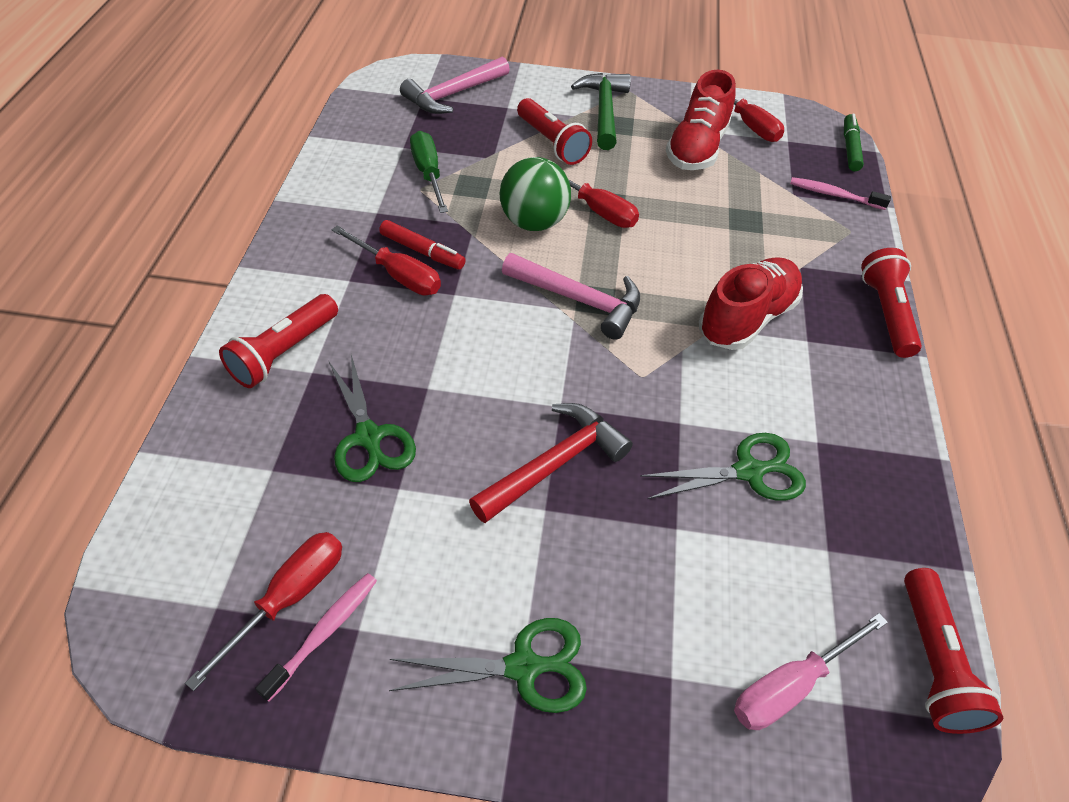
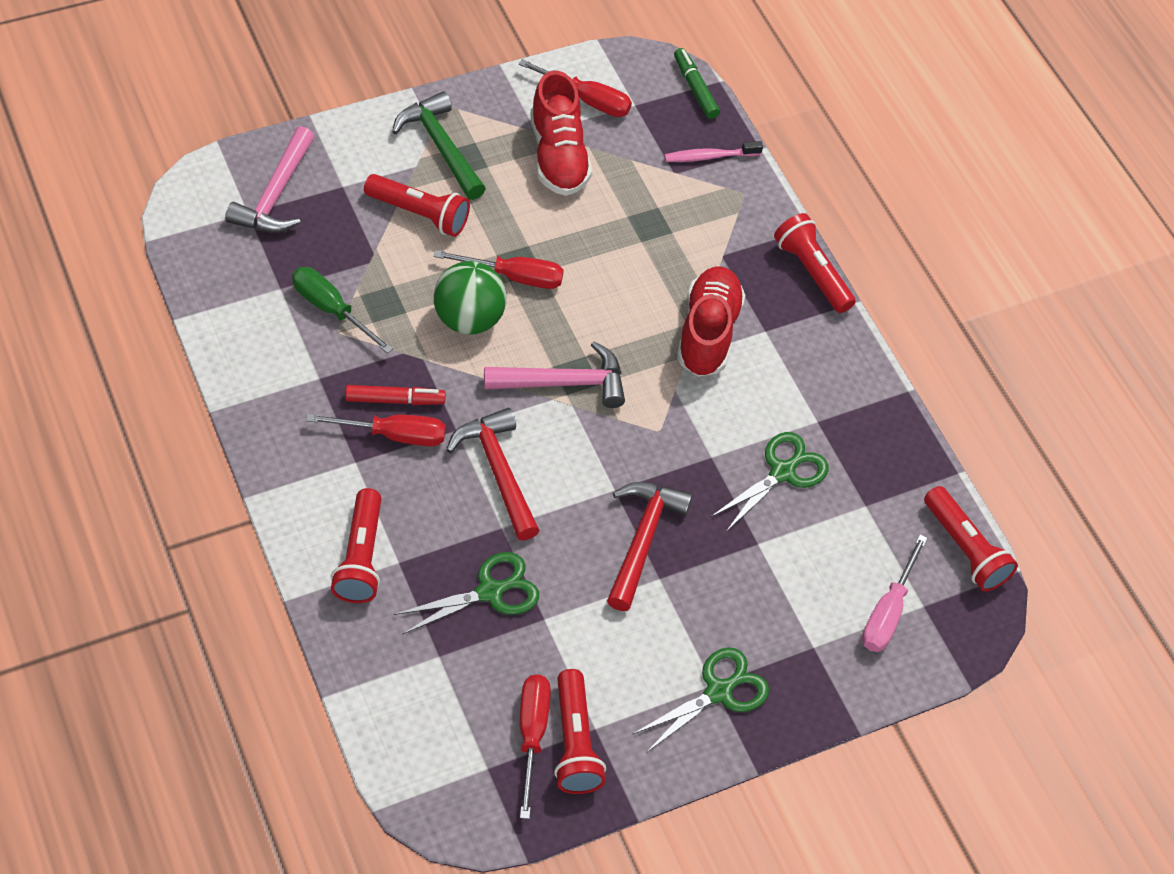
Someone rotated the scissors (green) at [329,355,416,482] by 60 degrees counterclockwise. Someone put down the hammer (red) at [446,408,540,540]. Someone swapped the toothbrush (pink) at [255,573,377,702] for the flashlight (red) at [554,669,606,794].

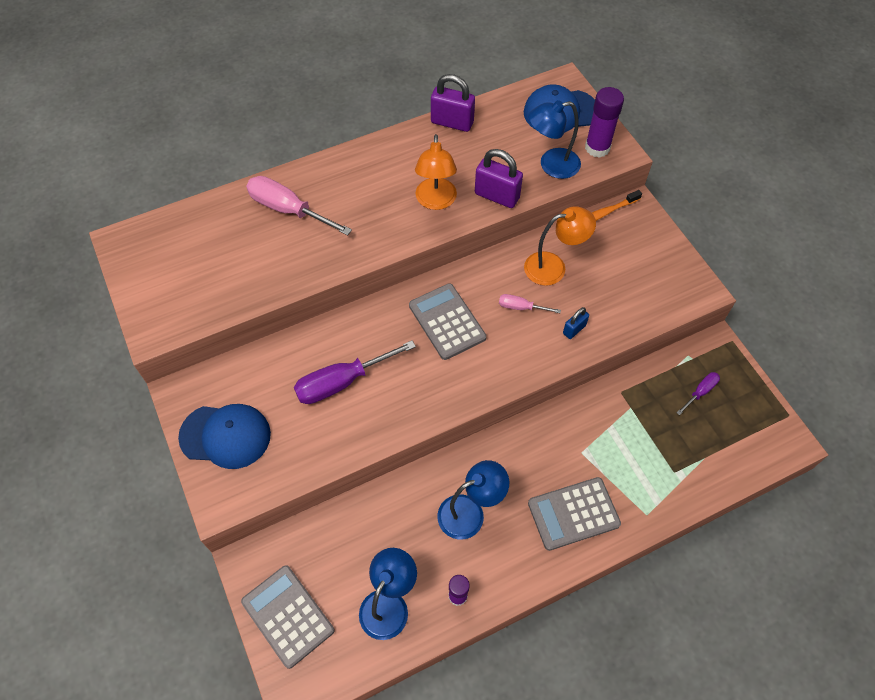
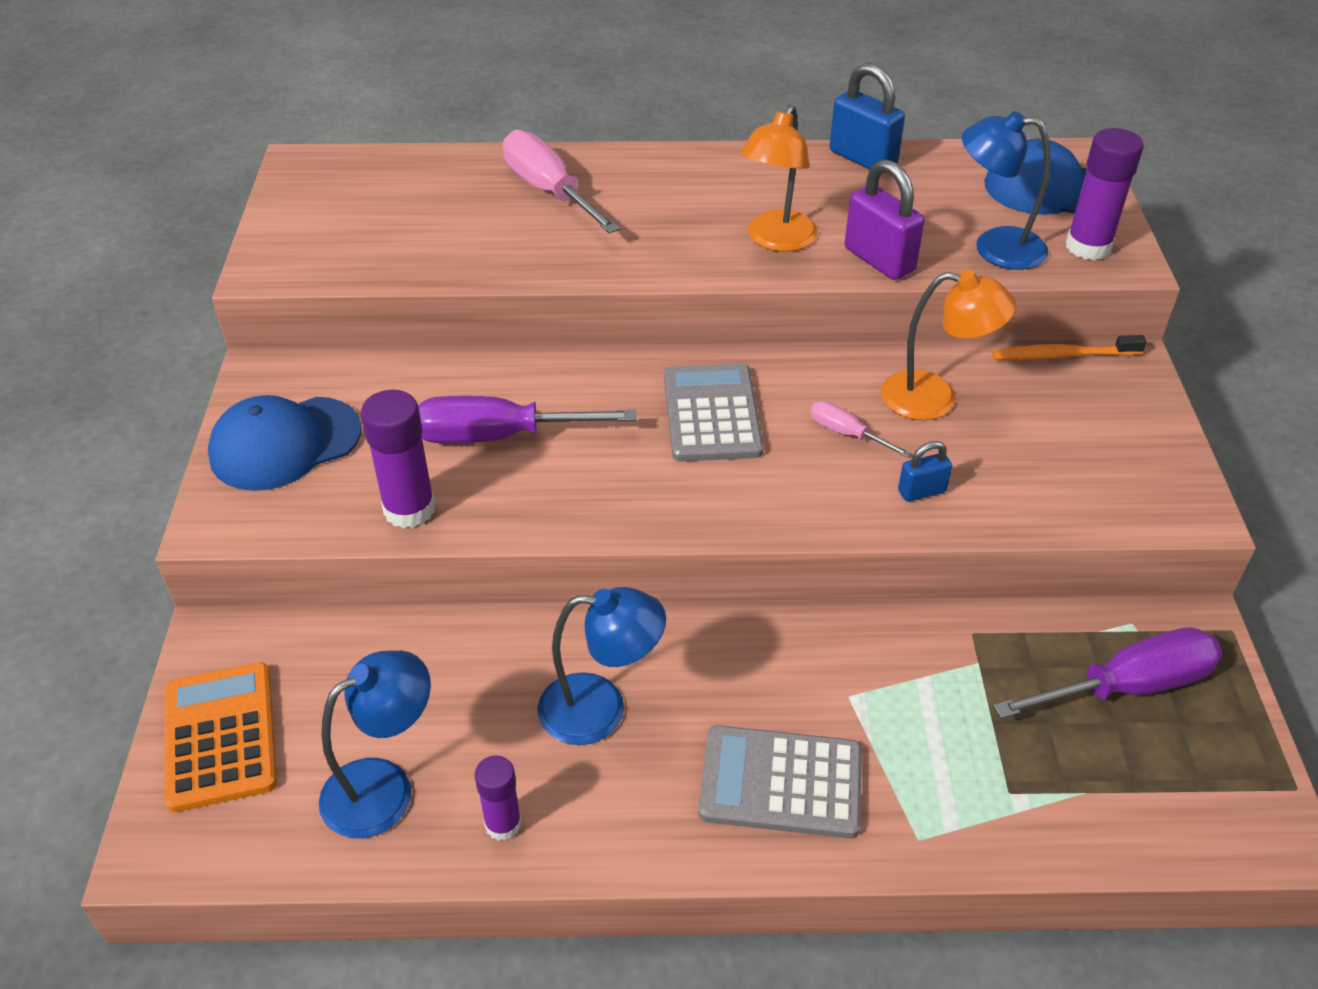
Someone repainted the calculator (grey) at [241,565,334,669], which became the calculator (orange) at [164,662,277,812]. Someone rotated the cap (blue) at [178,404,271,469] by 120 degrees clockwise. Someone put down the glue stick (purple) at [361,390,435,528]. Someone repainted the padlock (purple) at [431,74,475,132], which became the padlock (blue) at [830,63,905,169]. Someone scaled the screwdriver (purple) at [677,372,720,415] by 1.96.

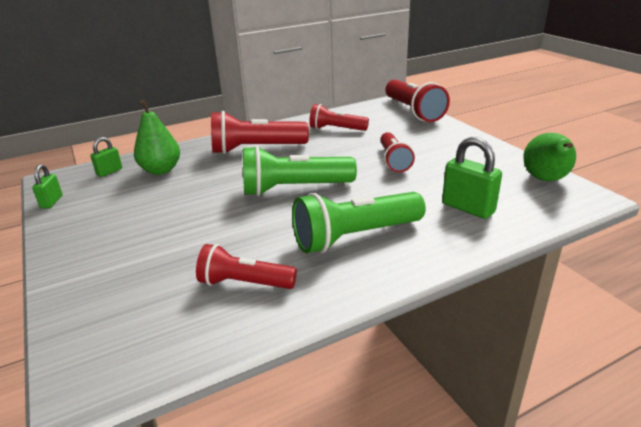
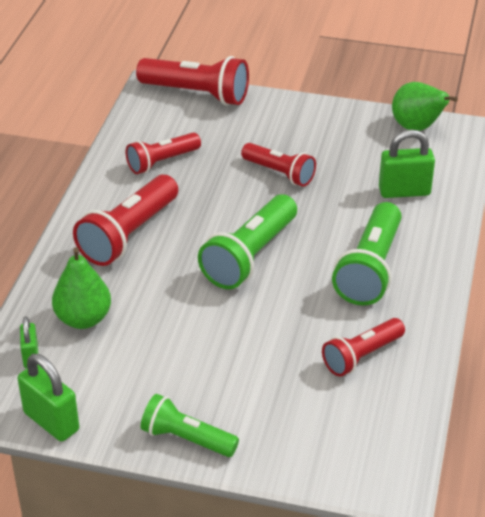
Someone scaled the padlock (green) at [32,164,63,208] by 1.71. Someone put down the flashlight (green) at [141,394,239,457].

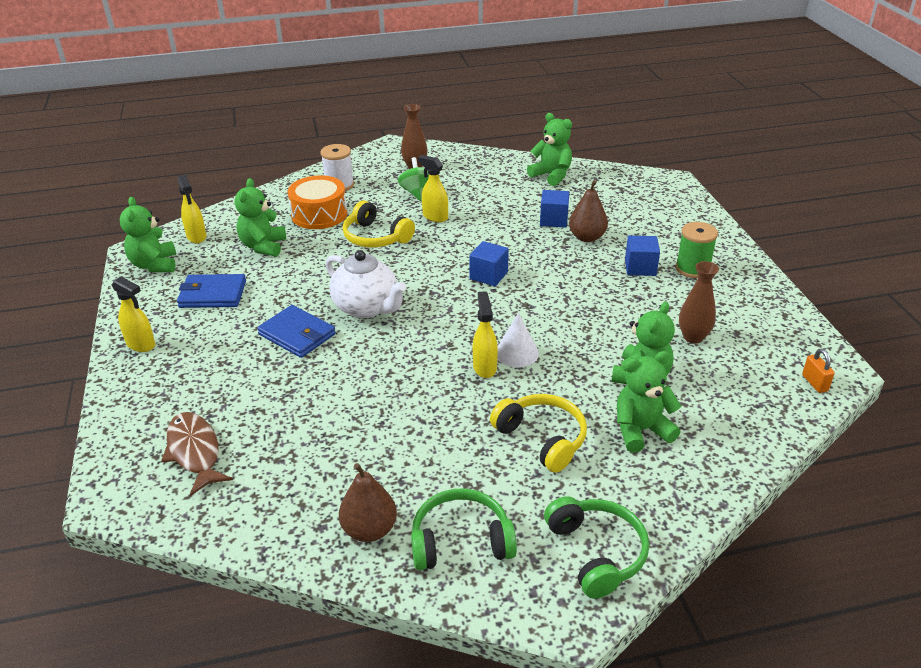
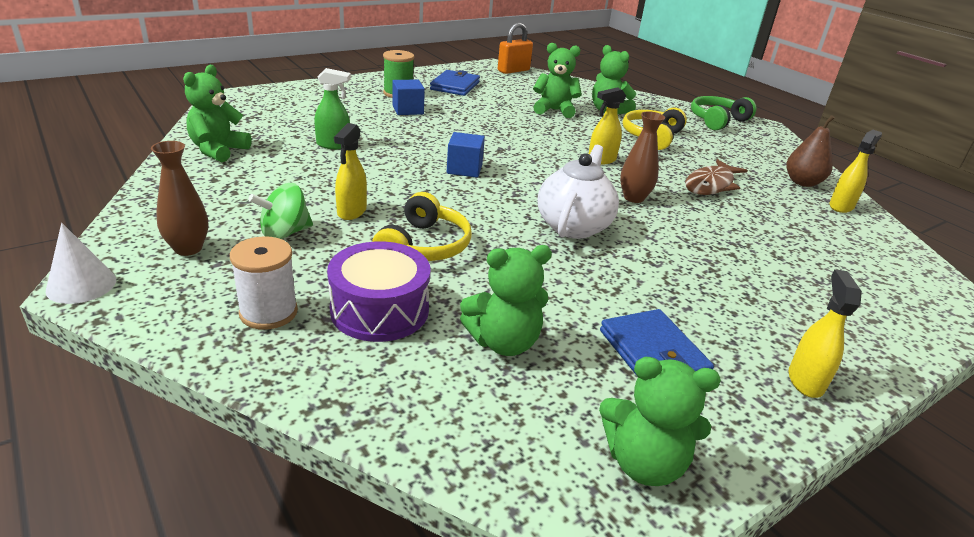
Someone carried the cone (white) from [497,313,539,367] to [46,223,116,304]. Someone swapped the cube (blue) at [540,190,570,228] for the spray bottle (green) at [314,68,351,149]. Someone repainted the drum (orange) at [288,175,347,229], which became the drum (purple) at [327,241,431,342]. Someone carried the wallet (blue) from [257,305,336,358] to [430,70,480,96]. Someone scaled the padlock (orange) at [802,349,835,393] by 1.73. Someone rotated the teddy bear (green) at [120,197,176,272] by 45 degrees clockwise. Someone carried the vase (brown) from [679,261,719,343] to [620,111,665,203]. Someone carried the fish (brown) from [161,412,233,496] to [685,159,748,195]. Someone carried the spray bottle (yellow) from [178,175,206,243] to [829,130,882,213]. Someone took away the headphones (green) at [411,489,517,570]. Someone took away the pear (brown) at [569,180,608,242].

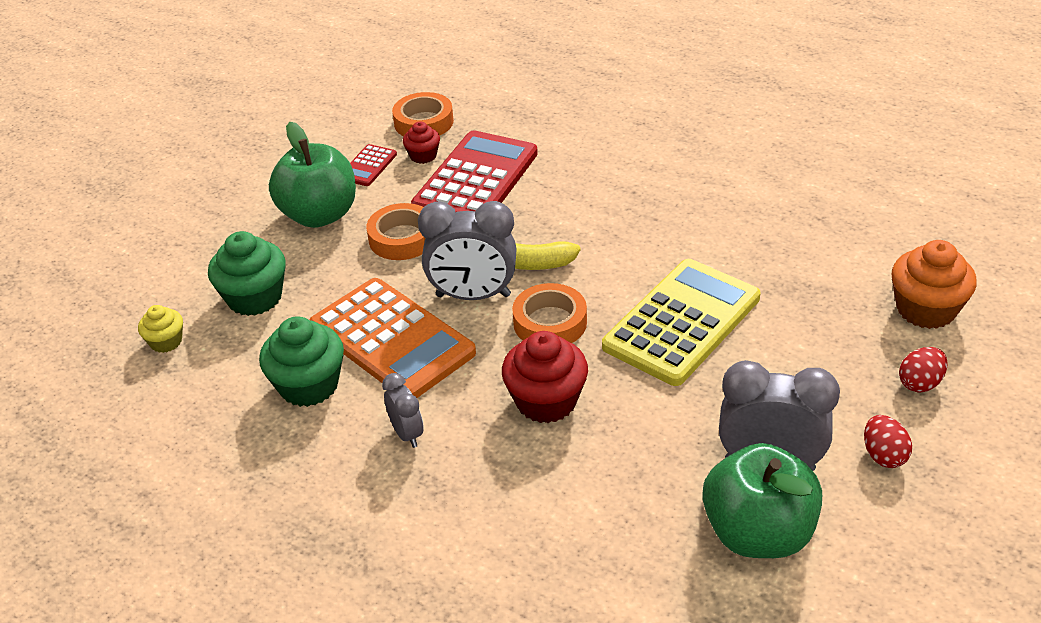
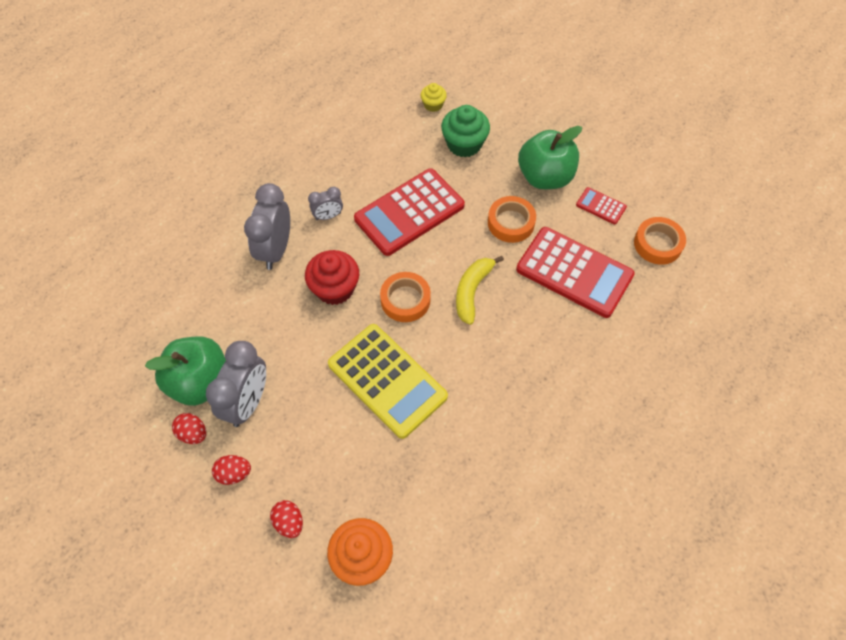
Someone put down the egg (red) at [172,413,206,444]. Someone carried the clock (grey) from [418,201,517,300] to [244,183,290,270]. Someone repainted the calculator (orange) at [310,278,476,398], which became the calculator (red) at [354,168,465,256]. Someone took away the cupcake (green) at [259,316,344,407]. Someone took away the cupcake (red) at [403,122,440,164].

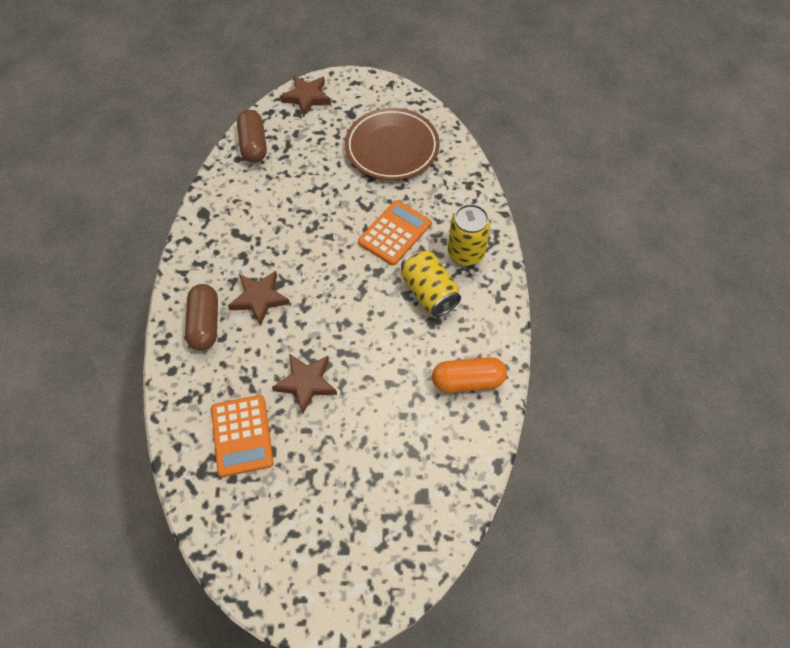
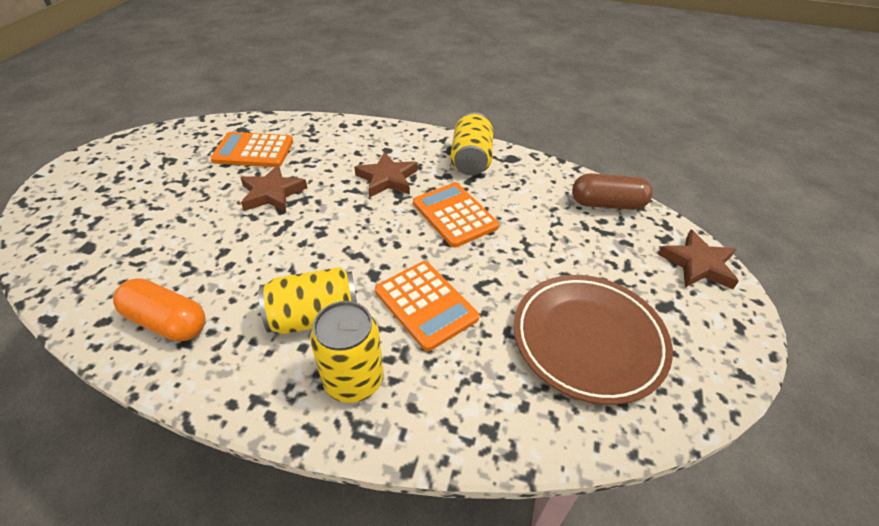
Someone rotated the capsule (orange) at [432,357,507,393] by 75 degrees counterclockwise. Someone put down the calculator (orange) at [413,183,499,248]. Someone put down the can (yellow) at [451,112,493,175]. Someone took away the capsule (brown) at [185,284,218,350].

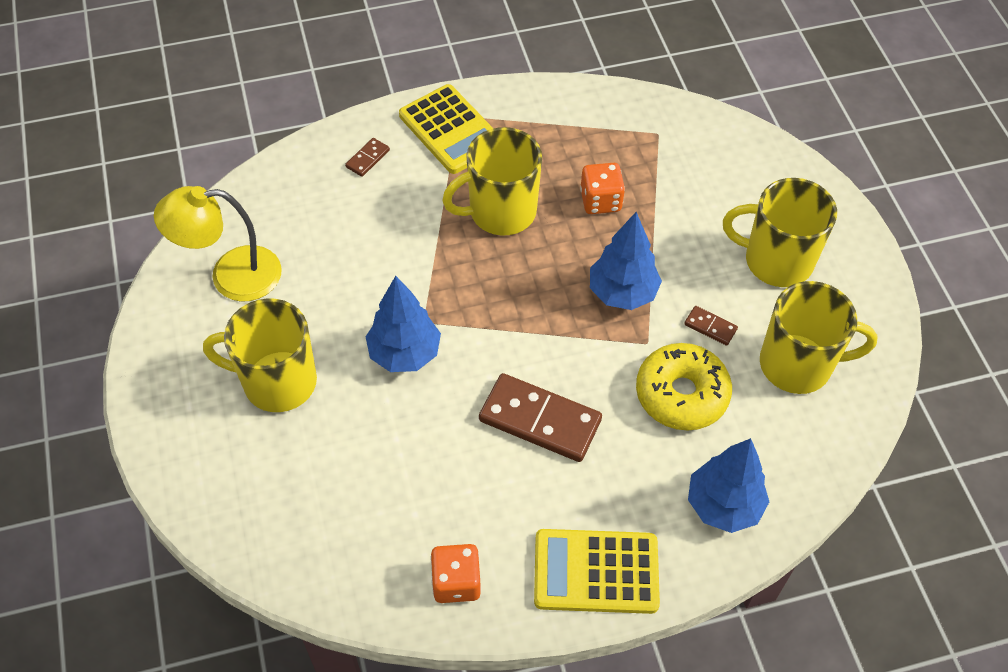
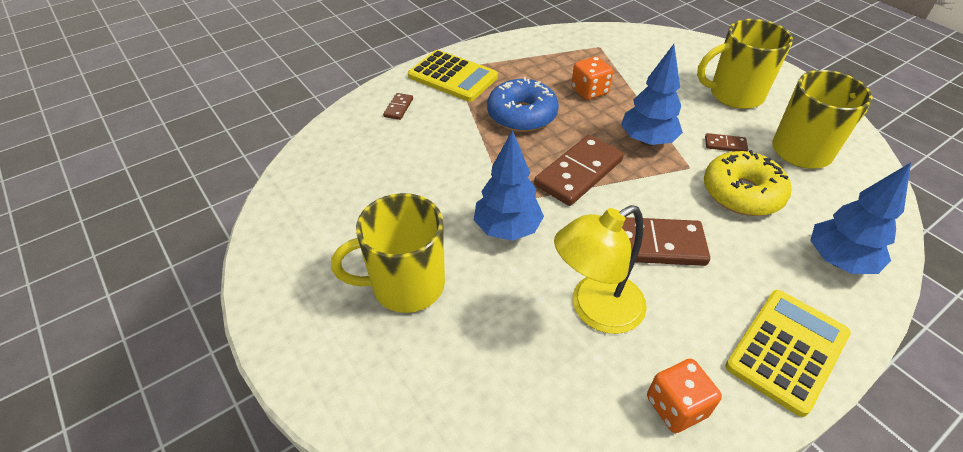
Someone swapped the mug (yellow) at [442,127,542,235] for the donut (blue) at [487,77,559,132]. Someone put down the domino (brown) at [534,135,624,206]. Someone carried the lamp (yellow) from [154,186,282,301] to [554,205,647,334]. Someone rotated the calculator (yellow) at [534,529,660,614] by 150 degrees clockwise.

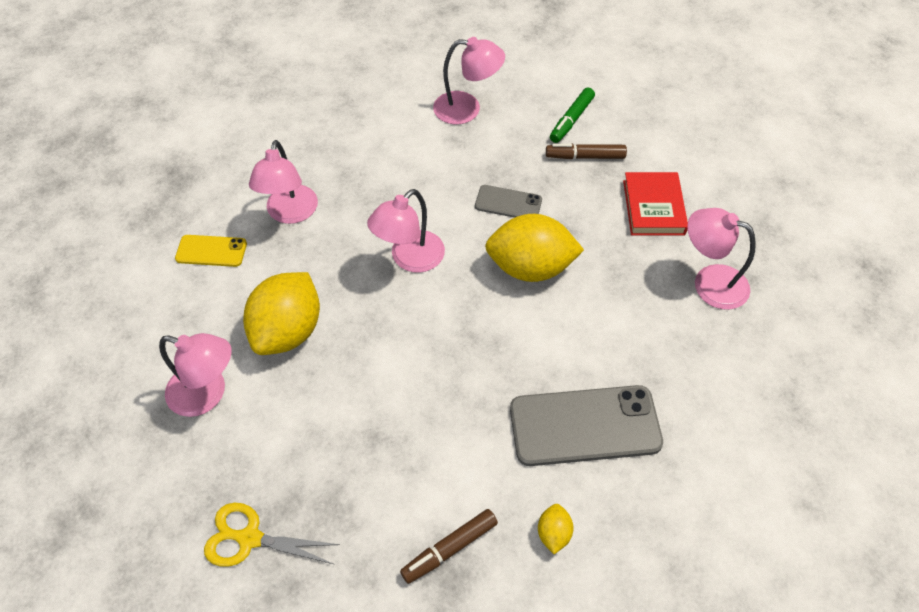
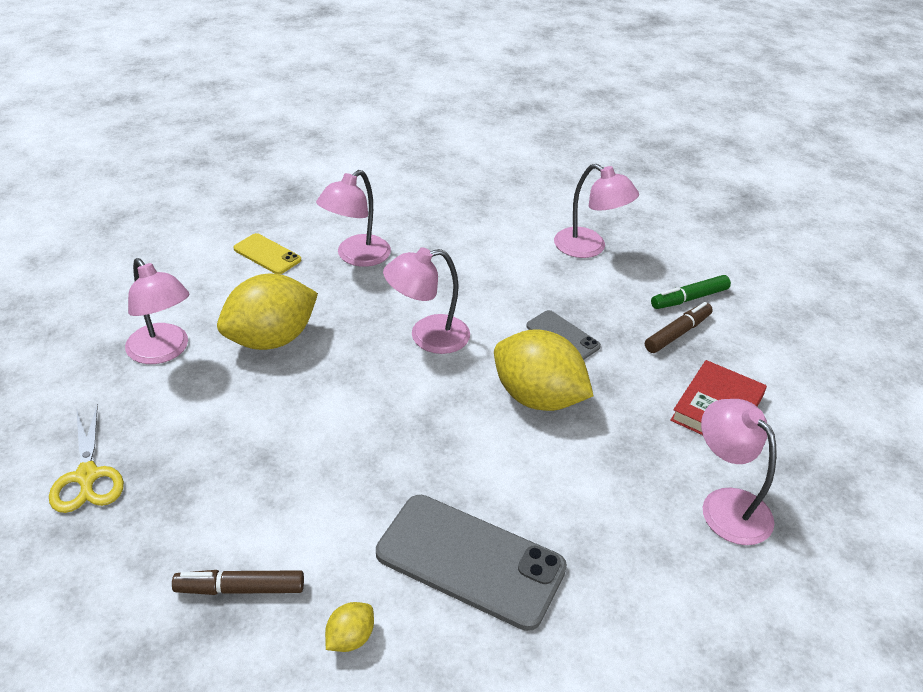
Someone rotated the scissors (yellow) at [204,503,340,567] by 150 degrees counterclockwise. Someone rotated the marker (brown) at [546,144,627,159] by 105 degrees clockwise.

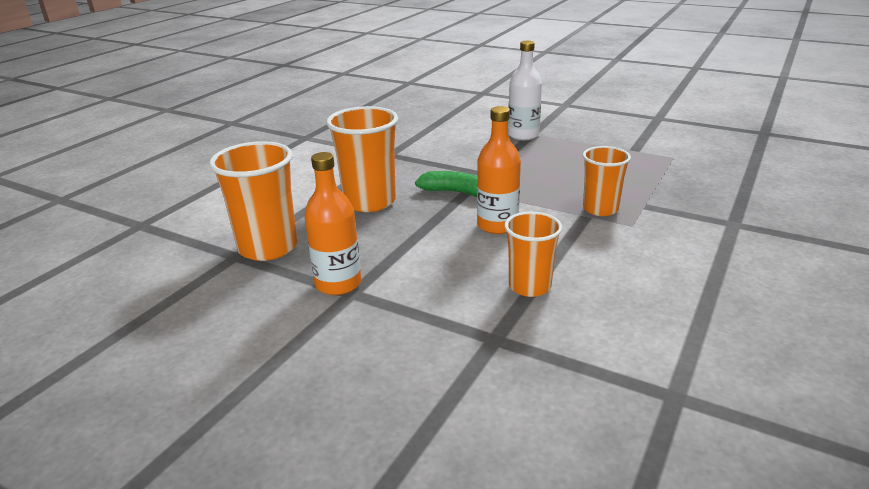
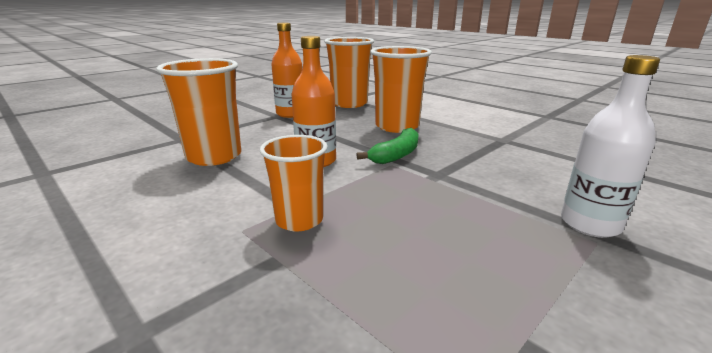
Someone scaled the cup (orange) at [504,212,562,297] by 1.56.

